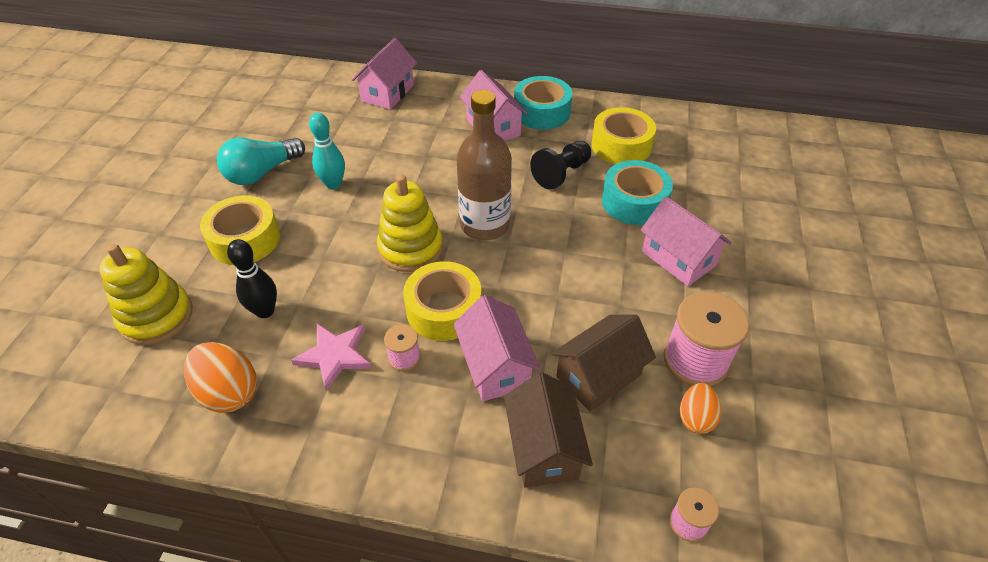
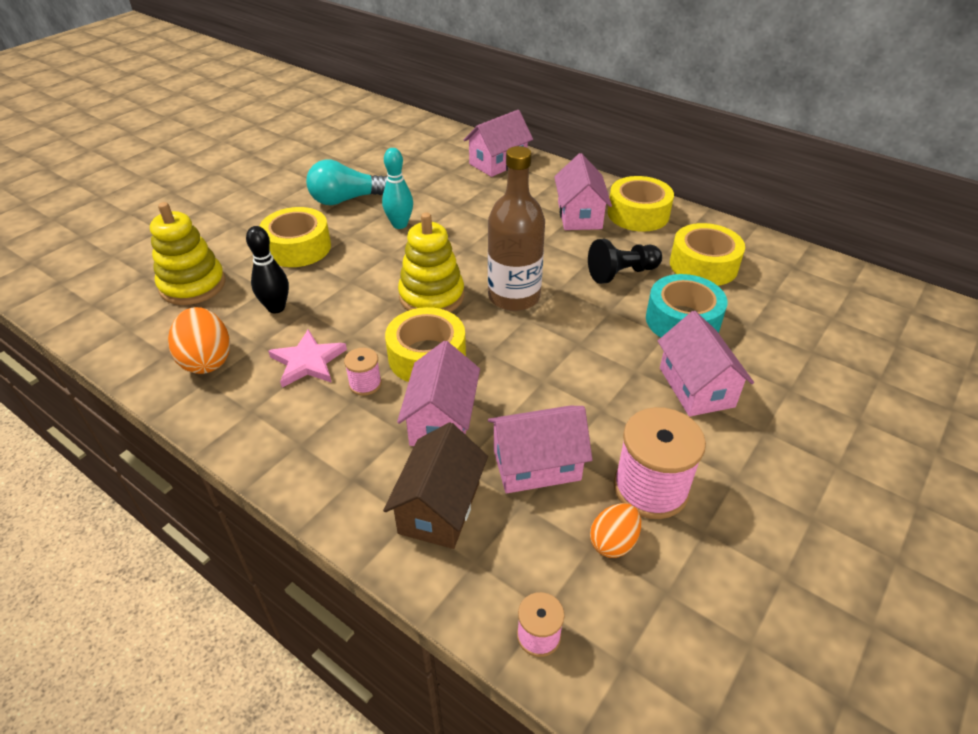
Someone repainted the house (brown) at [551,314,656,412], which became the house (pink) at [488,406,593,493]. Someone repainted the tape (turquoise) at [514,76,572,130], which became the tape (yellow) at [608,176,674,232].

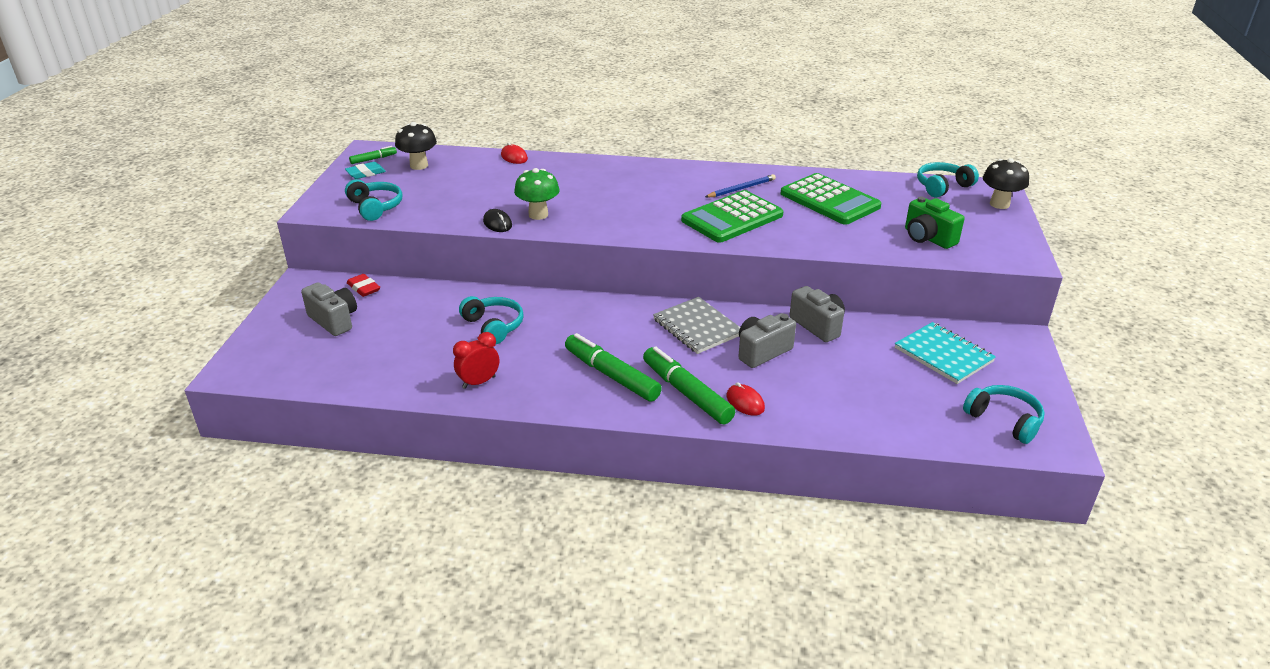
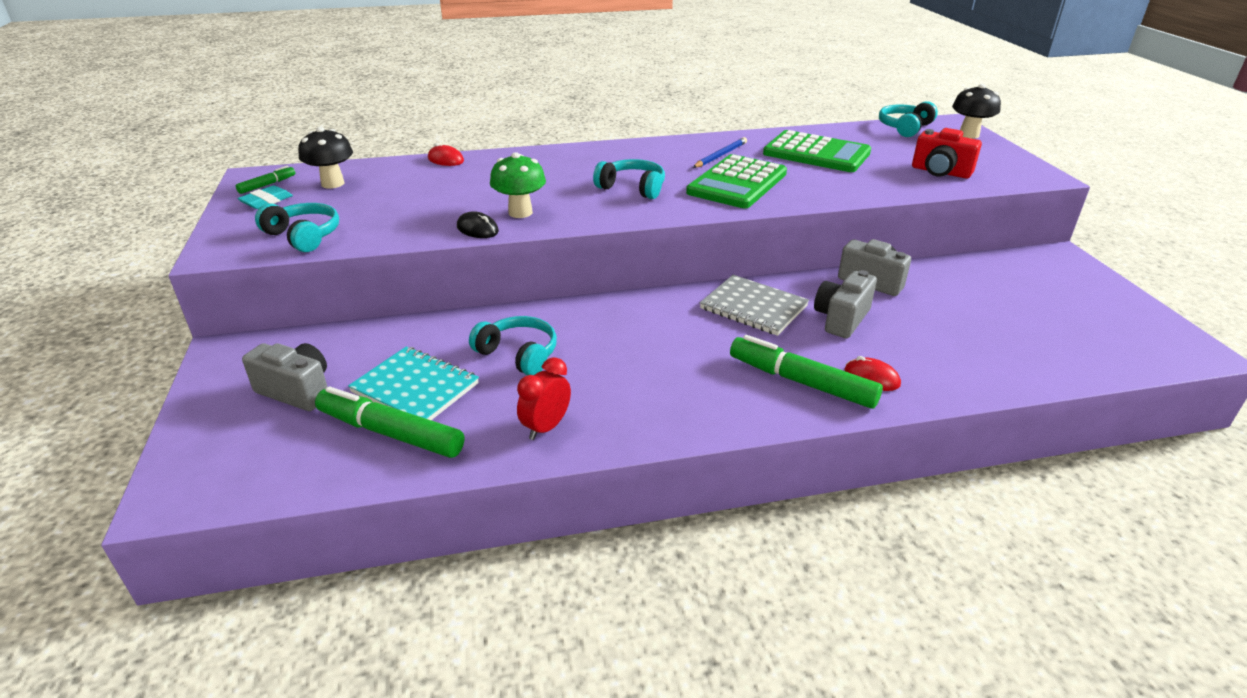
Someone carried the marker (green) from [565,333,662,402] to [315,386,465,458]. Someone carried the notebook (turquoise) from [895,322,996,384] to [348,346,479,420]. Someone carried the headphones (turquoise) from [963,385,1045,444] to [593,159,665,199]. Someone repainted the camera (green) at [905,196,964,249], which became the camera (red) at [912,128,982,178]. Someone took away the eraser (red) at [347,274,380,297].

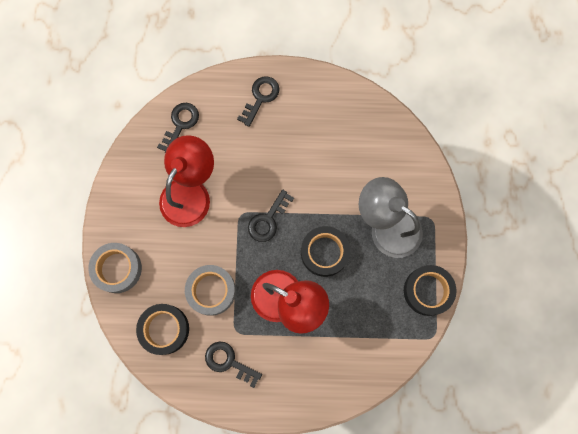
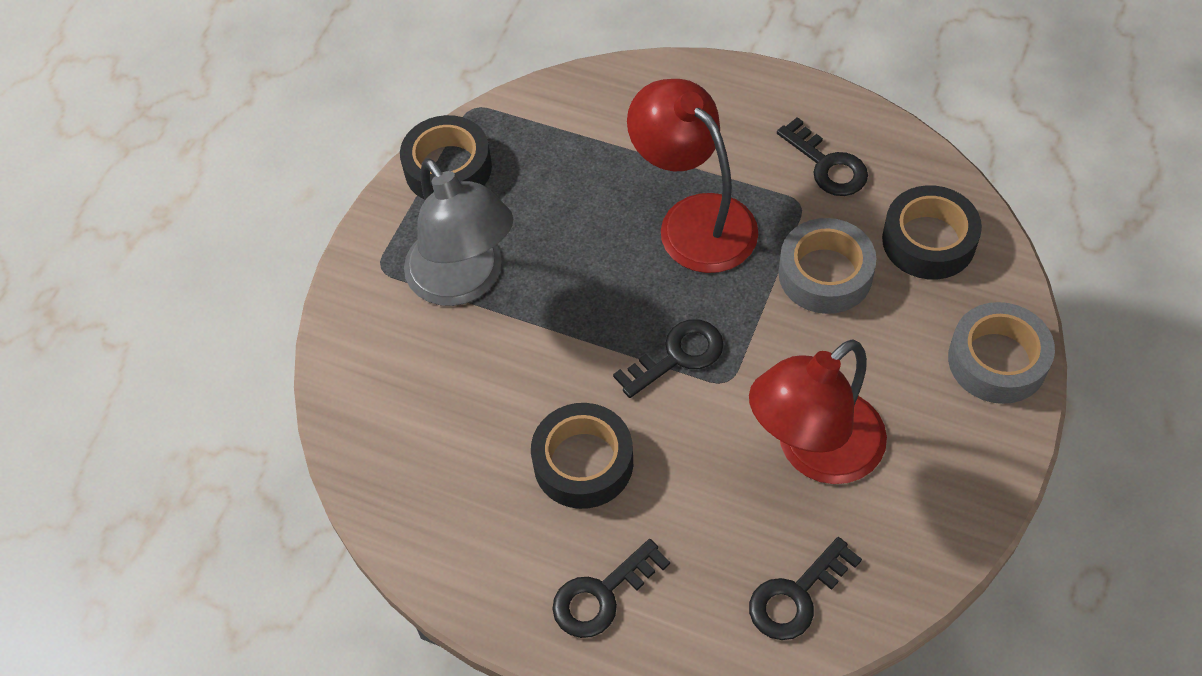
Someone carried the tape (black) from [301,226,350,277] to [531,403,633,509].

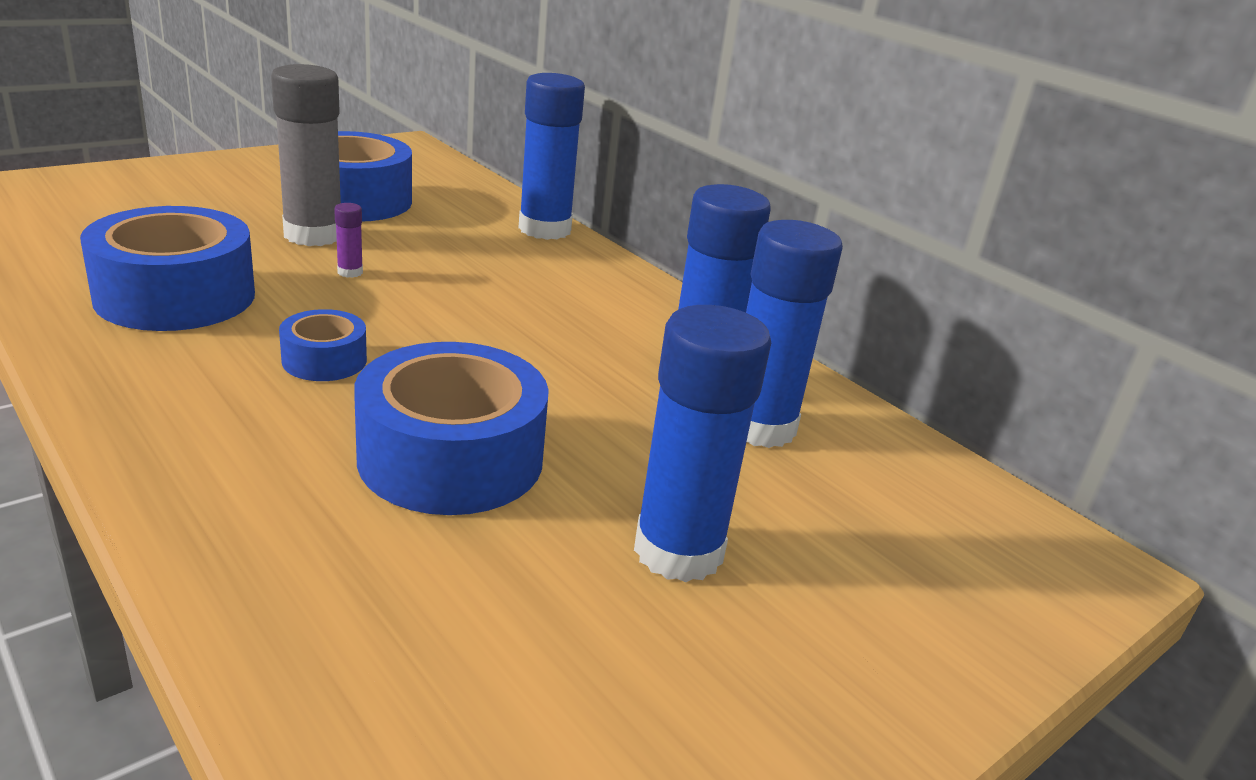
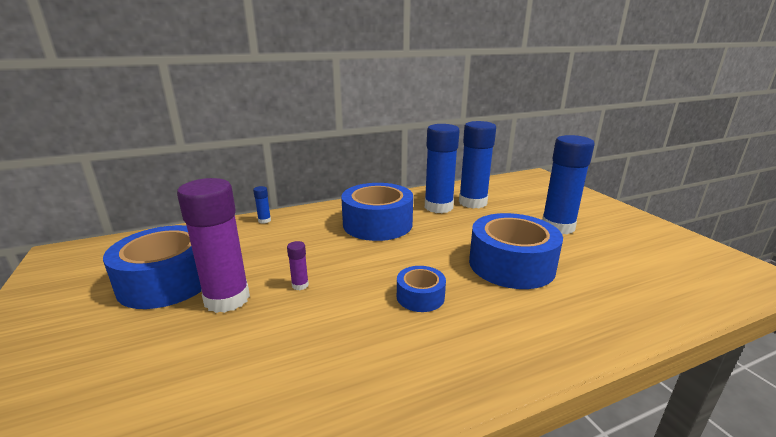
Someone repainted the glue stick (grey) at [271,64,341,246], which became the glue stick (purple) at [177,178,250,313]. Someone scaled the glue stick (blue) at [519,73,585,240] by 0.40. Someone carried the tape (blue) from [80,206,255,331] to [341,183,413,241].

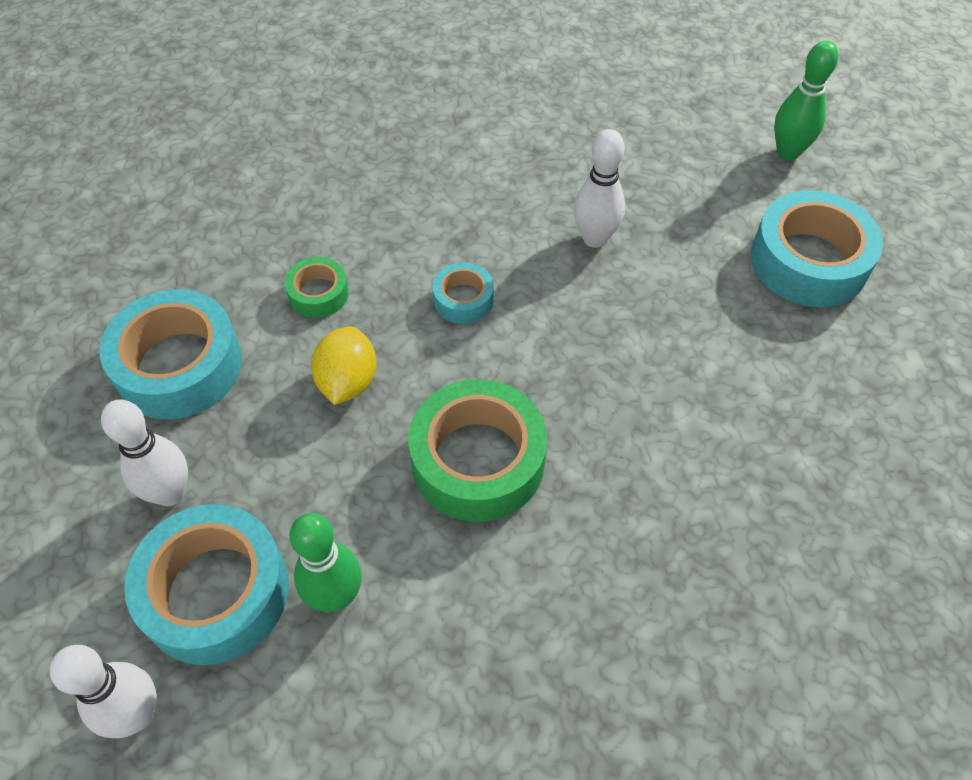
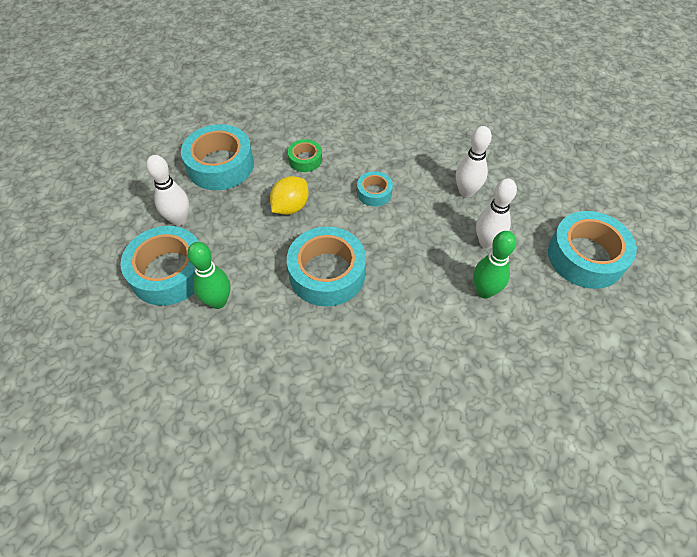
Someone repainted the tape (green) at [408,379,547,522], which became the tape (turquoise) at [287,226,366,307]. Someone carried the bowling pin (green) from [774,41,839,160] to [473,231,517,298]. Someone carried the bowling pin (white) from [50,645,157,738] to [476,178,517,249].

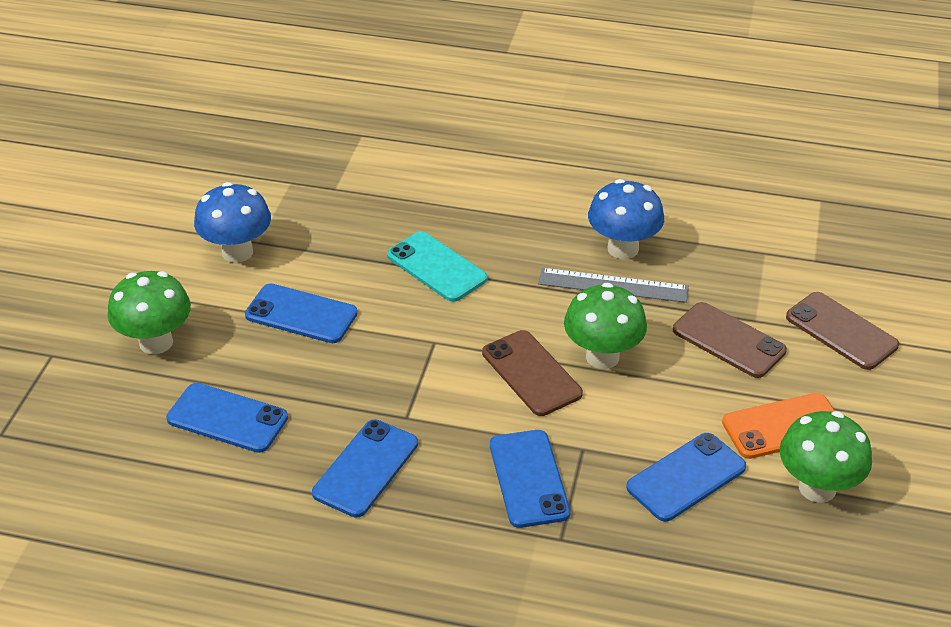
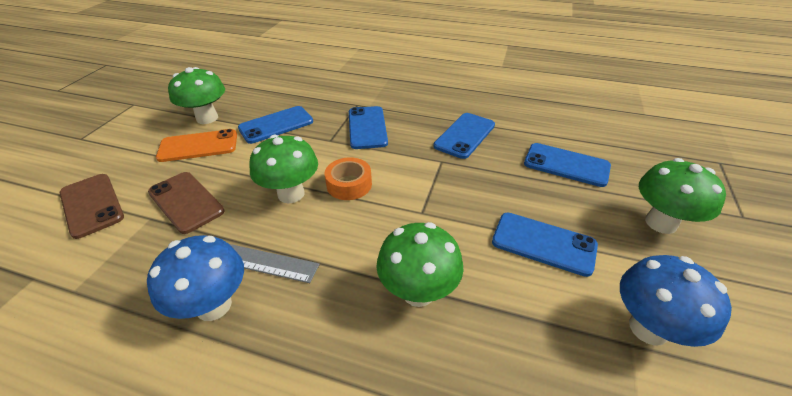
Someone swapped the phone (brown) at [482,330,583,416] for the tape (orange) at [325,157,372,200]. Someone swapped the phone (turquoise) at [387,231,487,302] for the mushroom (green) at [377,222,464,307].

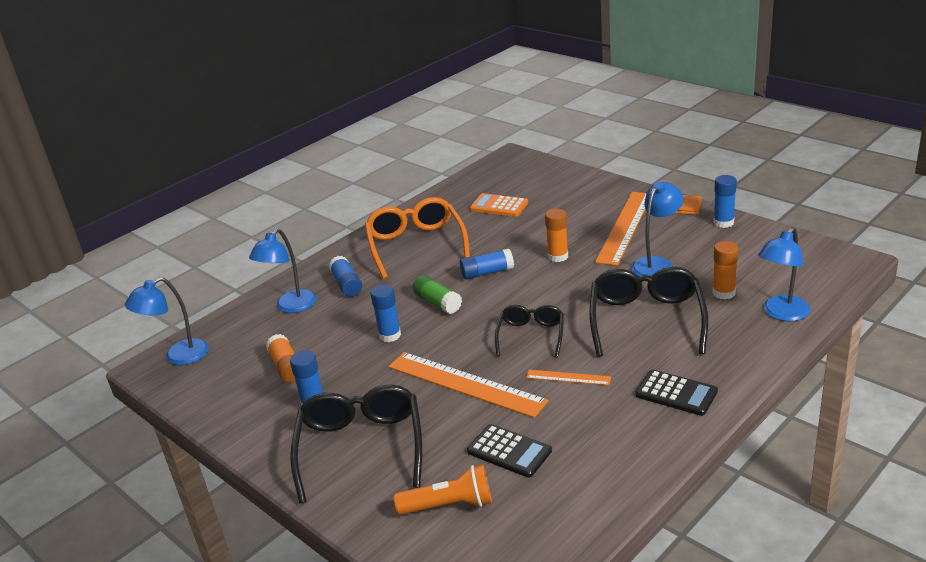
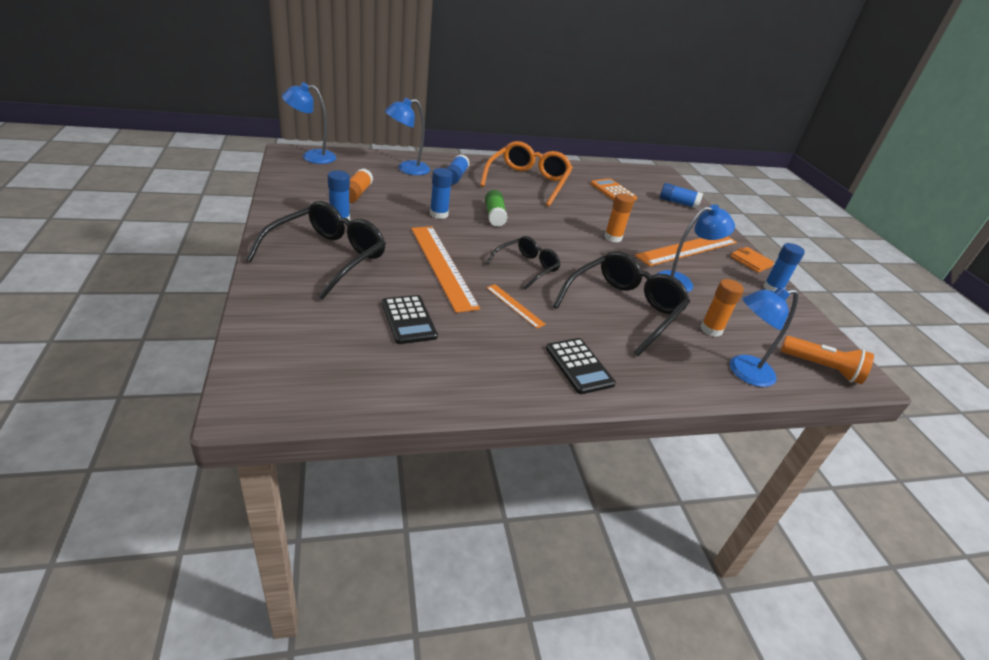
Someone carried the glue stick (blue) from [460,248,514,280] to [660,183,703,209]. Someone carried the flashlight (orange) from [394,464,492,515] to [781,336,874,384].

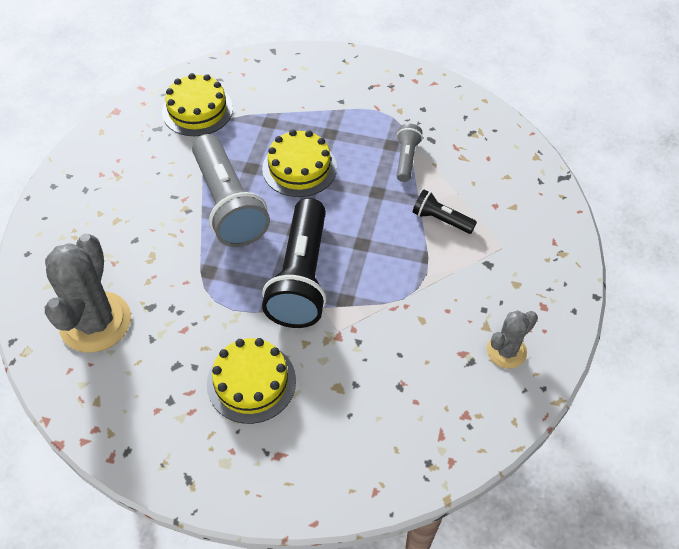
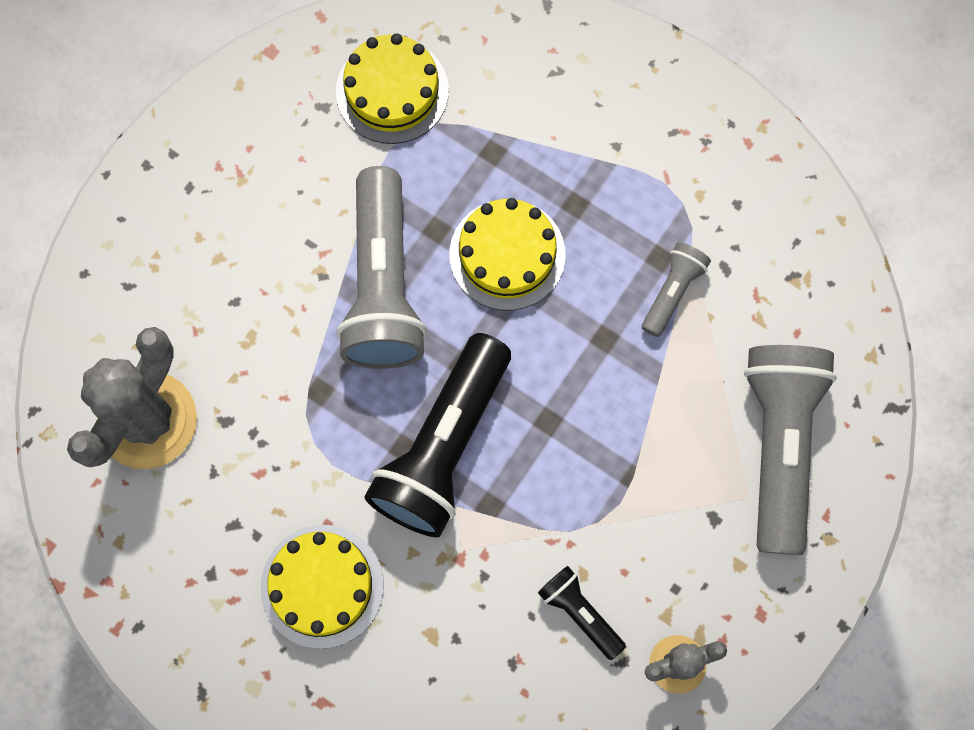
Someone carried the flashlight (black) from [413,190,477,234] to [538,566,626,660]. Someone put down the flashlight (grey) at [744,345,837,555].

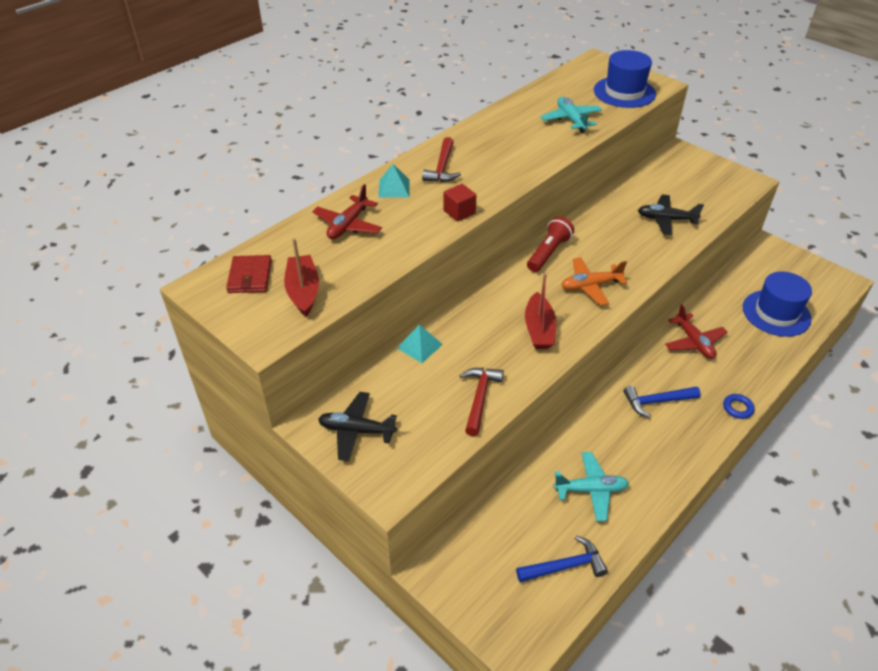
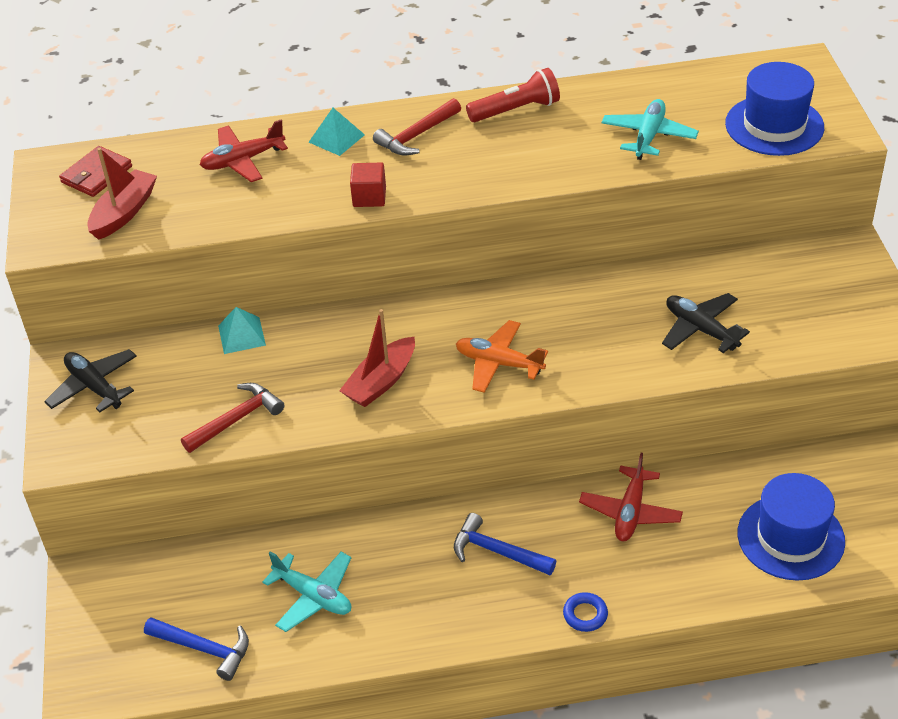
Someone carried the flashlight (red) from [527,217,574,272] to [466,68,560,122].

